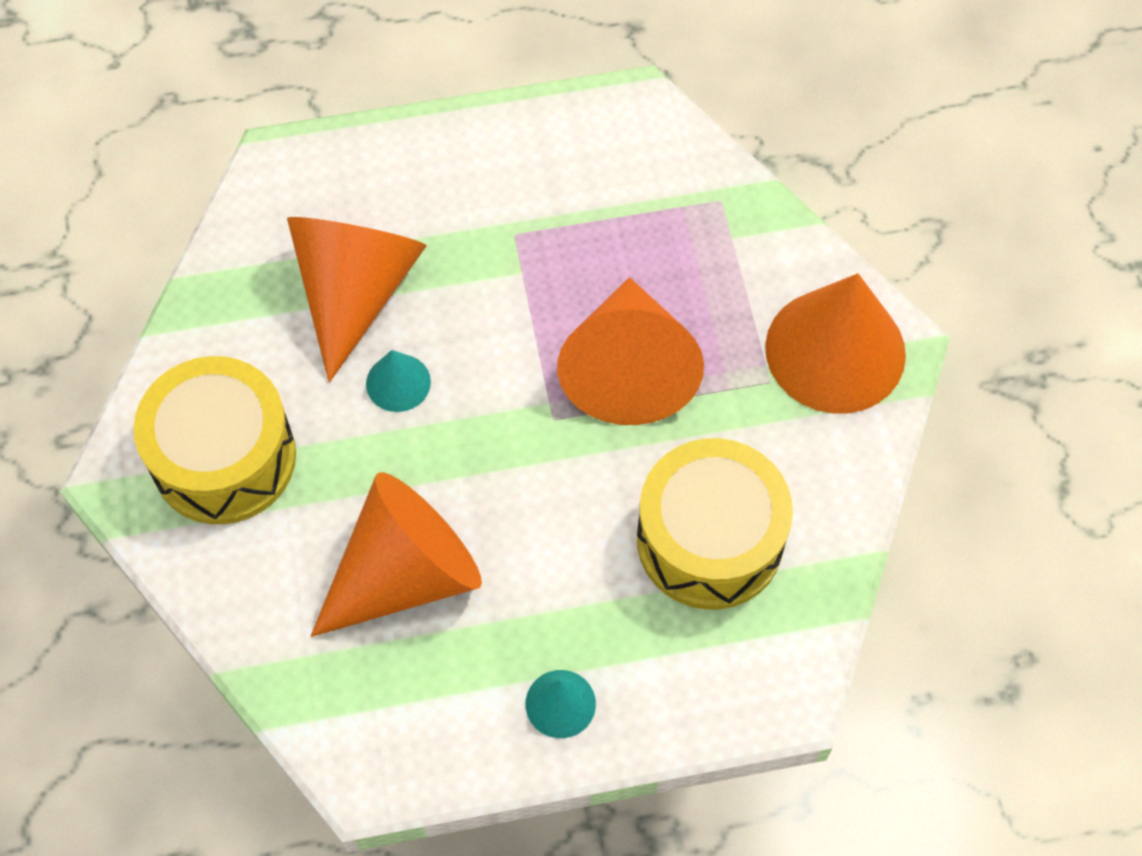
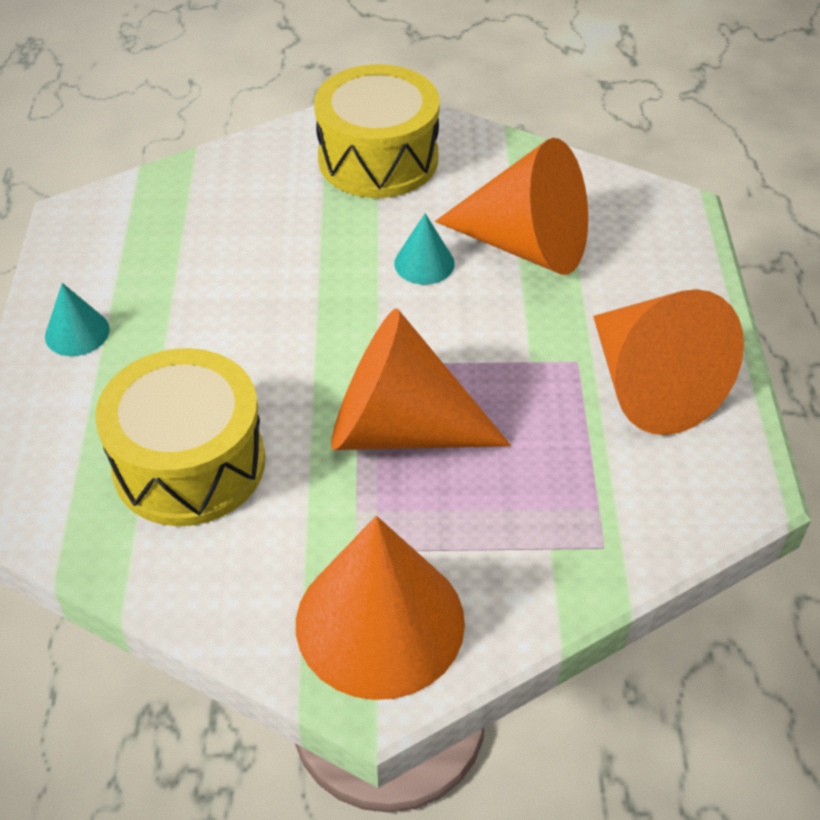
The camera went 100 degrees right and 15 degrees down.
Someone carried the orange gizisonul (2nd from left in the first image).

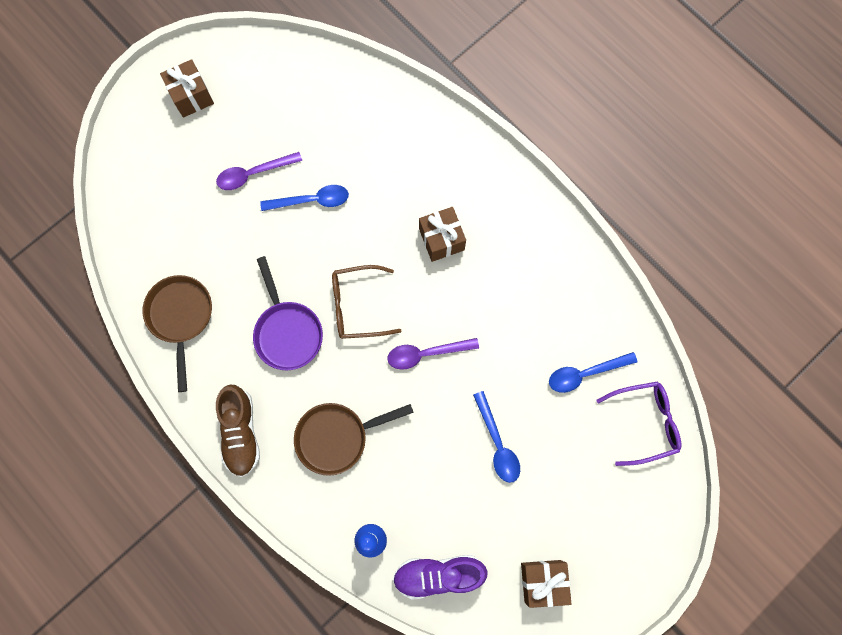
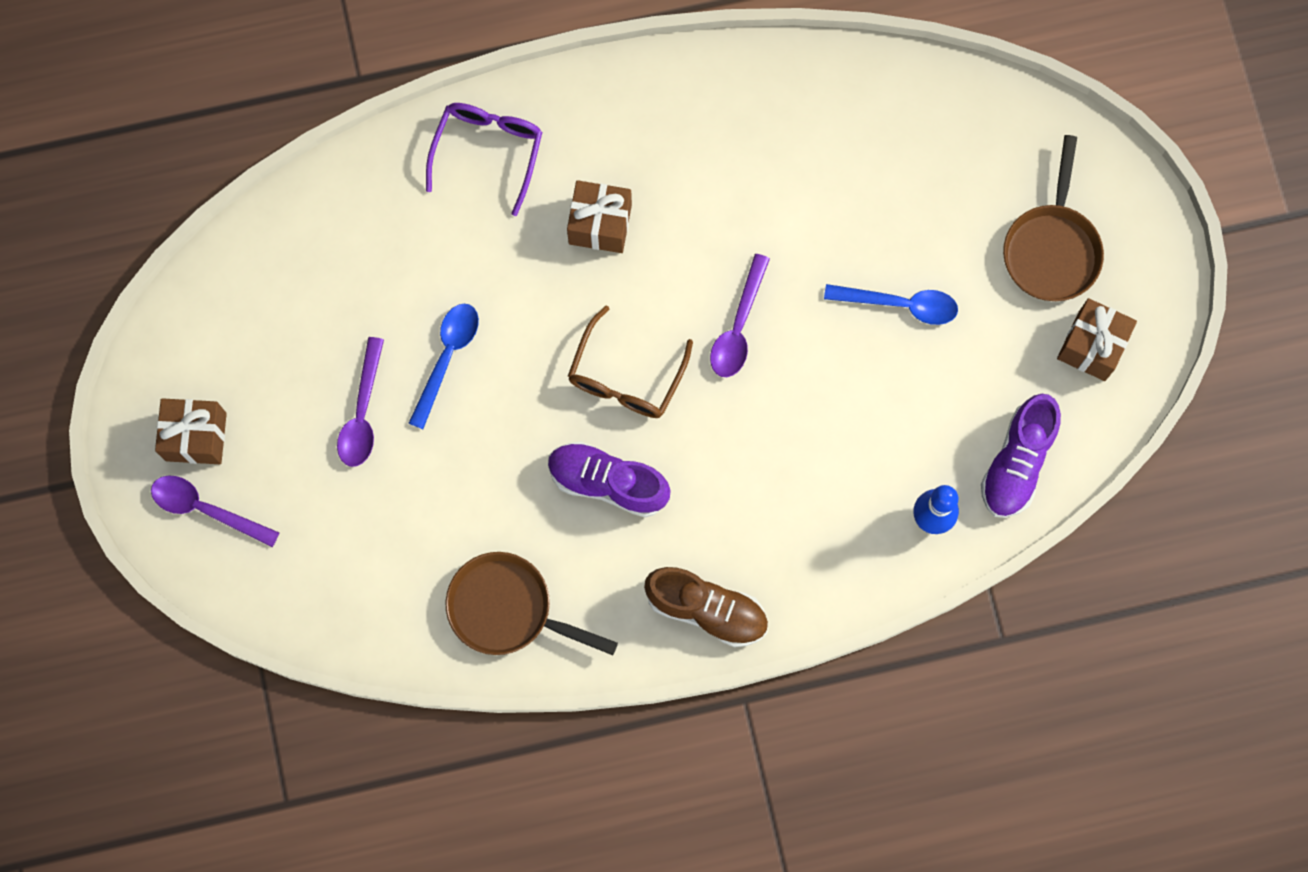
The camera went 60 degrees left and 0 degrees up.
Someone took away the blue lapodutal (3rd from left).
Someone put down the purple lapodutal (1st from left).
Someone carried the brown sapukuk (2nd from left).
Someone carried the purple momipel.
Someone swapped the purple sapukuk for the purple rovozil (1st from left).

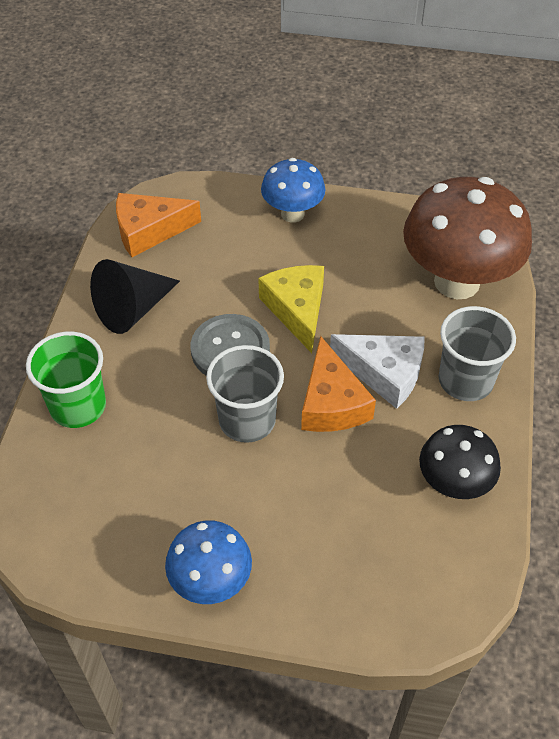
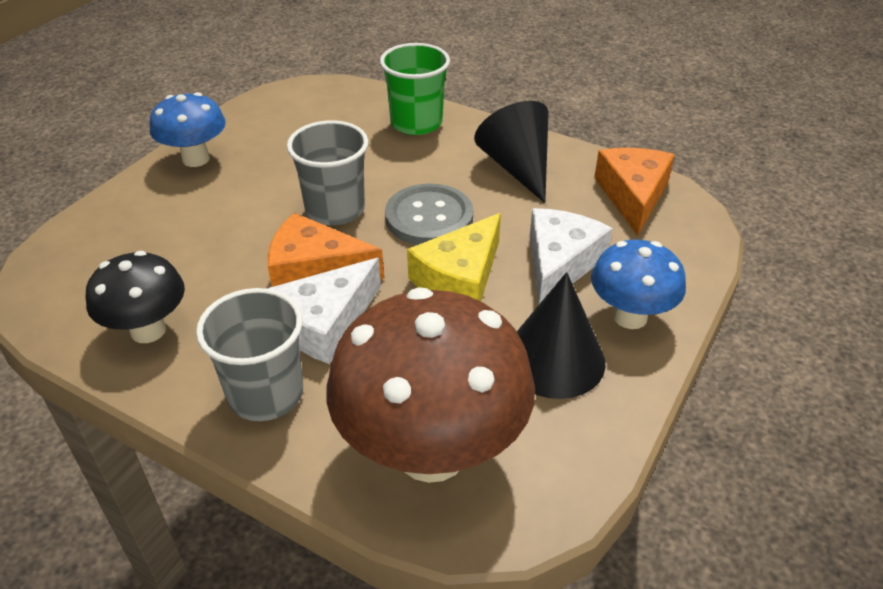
The camera went 110 degrees right and 10 degrees down.
Someone put down the black gizisonul (2nd from left).
Someone put down the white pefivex (2nd from left).
Someone rotated the yellow pefivex by 120 degrees clockwise.

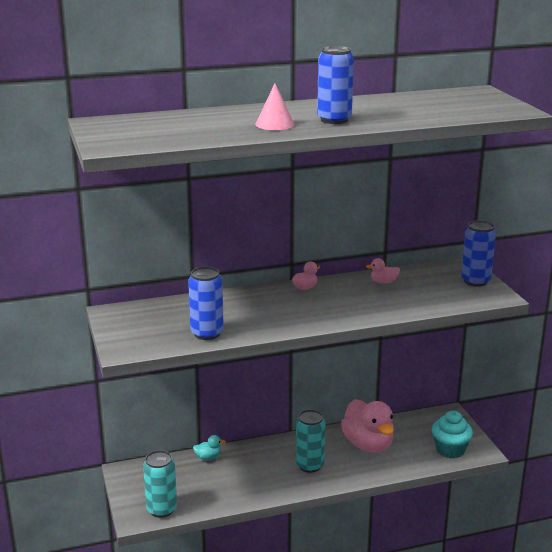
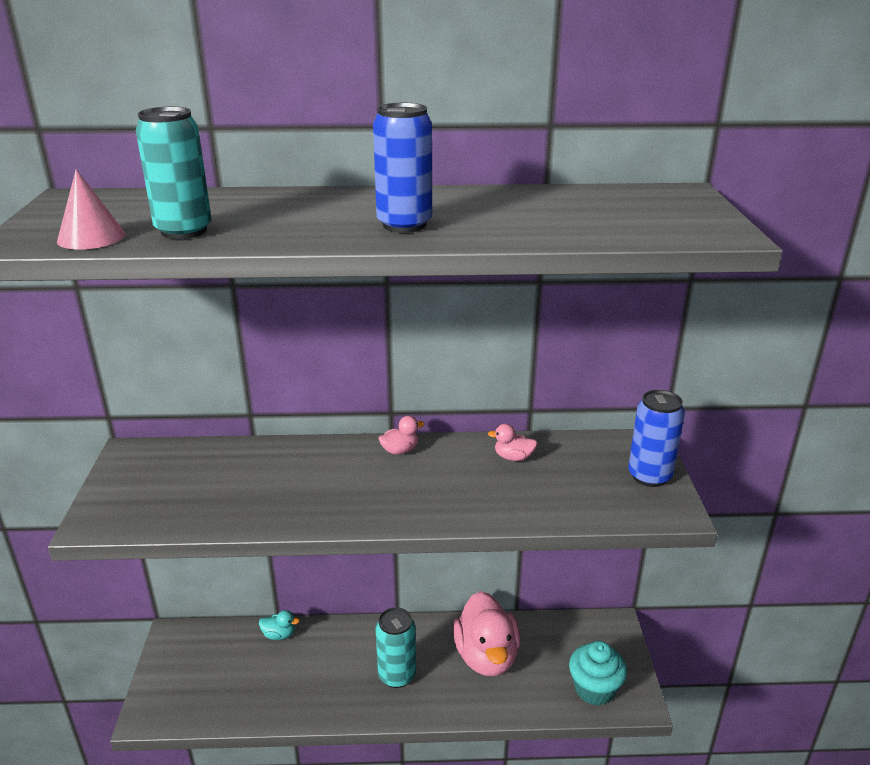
The camera went 15 degrees right and 5 degrees up.
Someone took away the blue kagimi (1st from left).
Someone carried the turquoise kagimi (1st from left).
Someone carried the pink gizisonul.

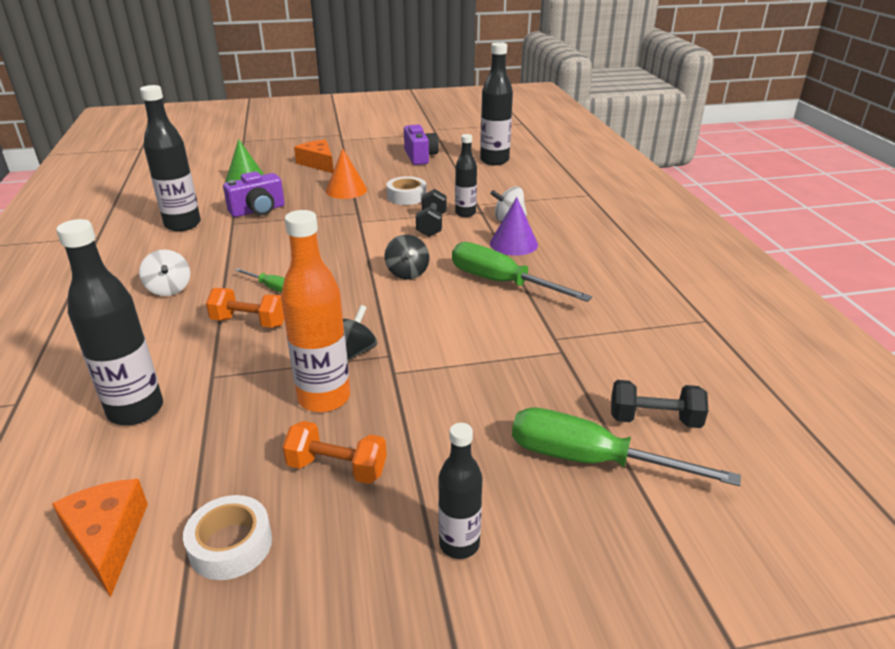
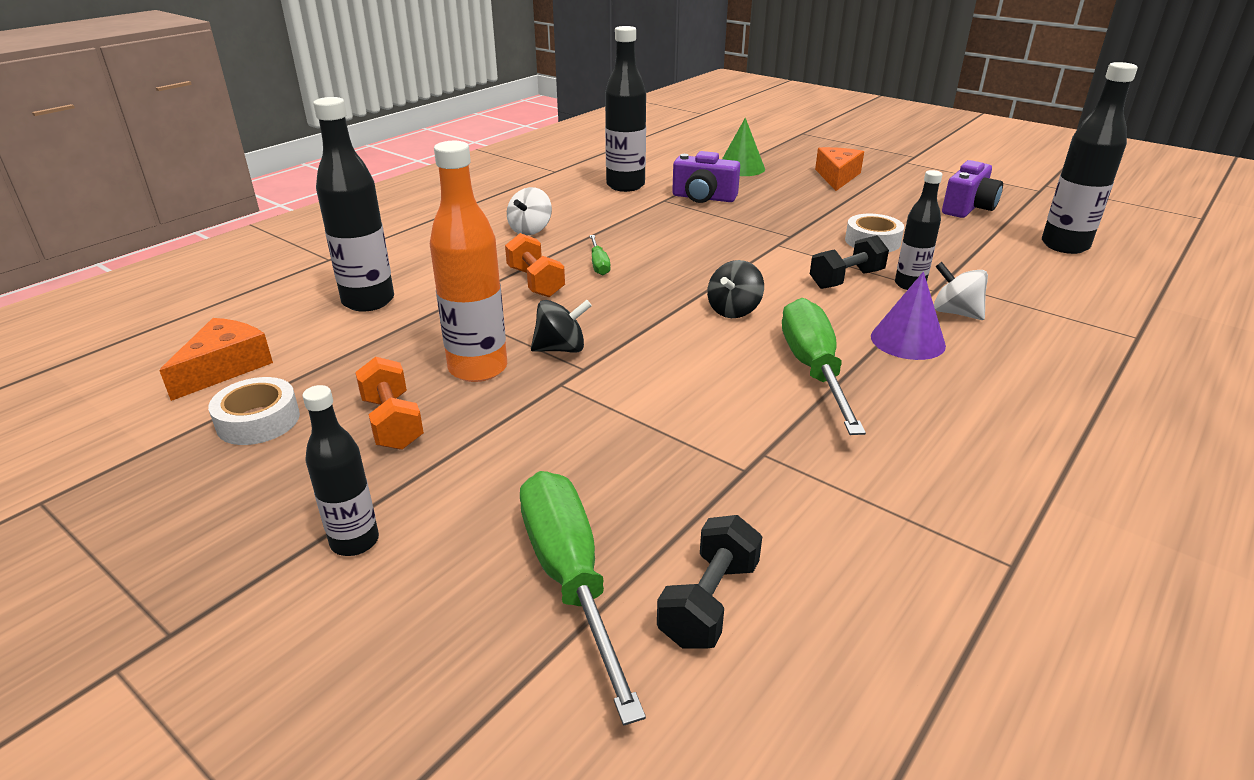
The camera went 50 degrees right and 0 degrees up.
Someone took away the orange gizisonul.
Someone rotated the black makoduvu (2nd from left in the first image) by 60 degrees clockwise.

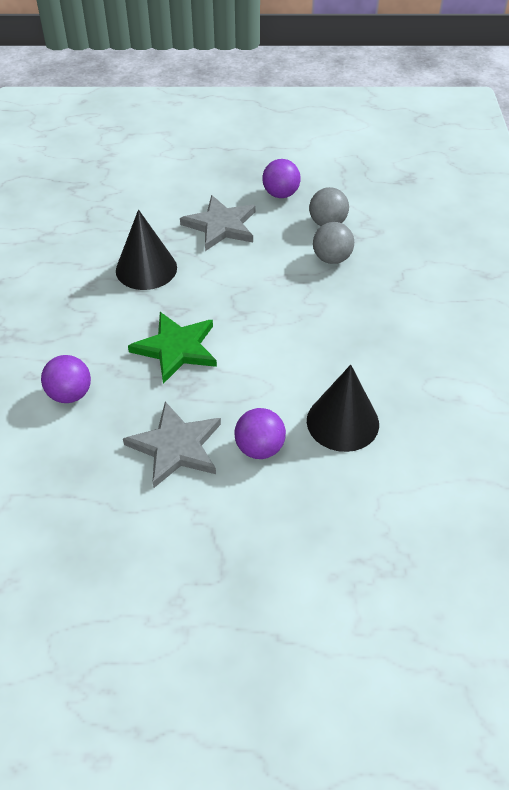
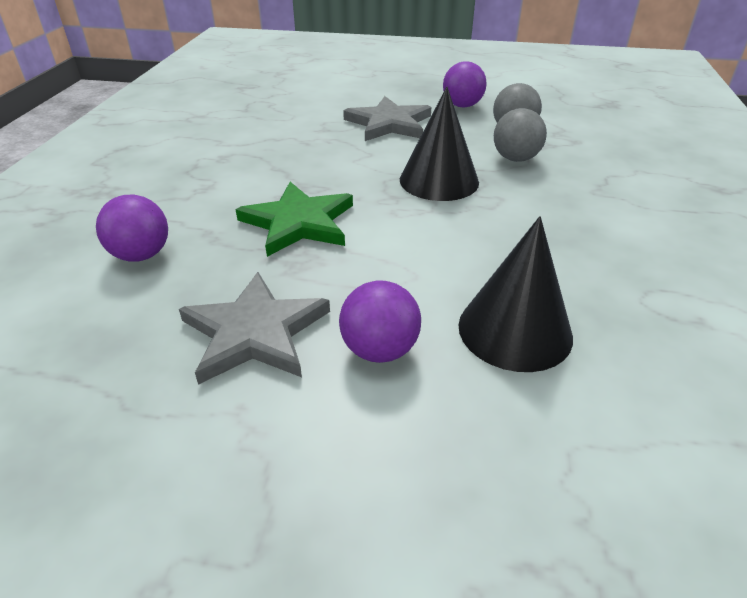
The camera went 10 degrees right and 10 degrees down.
Someone carried the black gizisonul (1st from left).

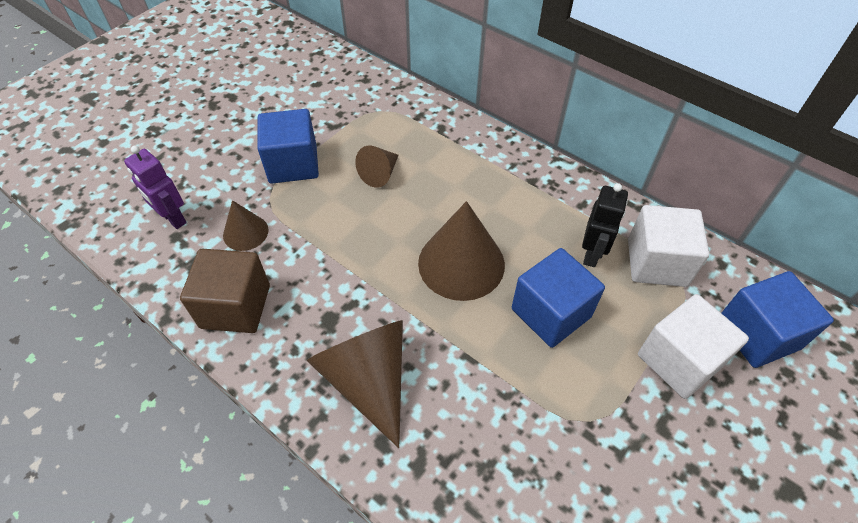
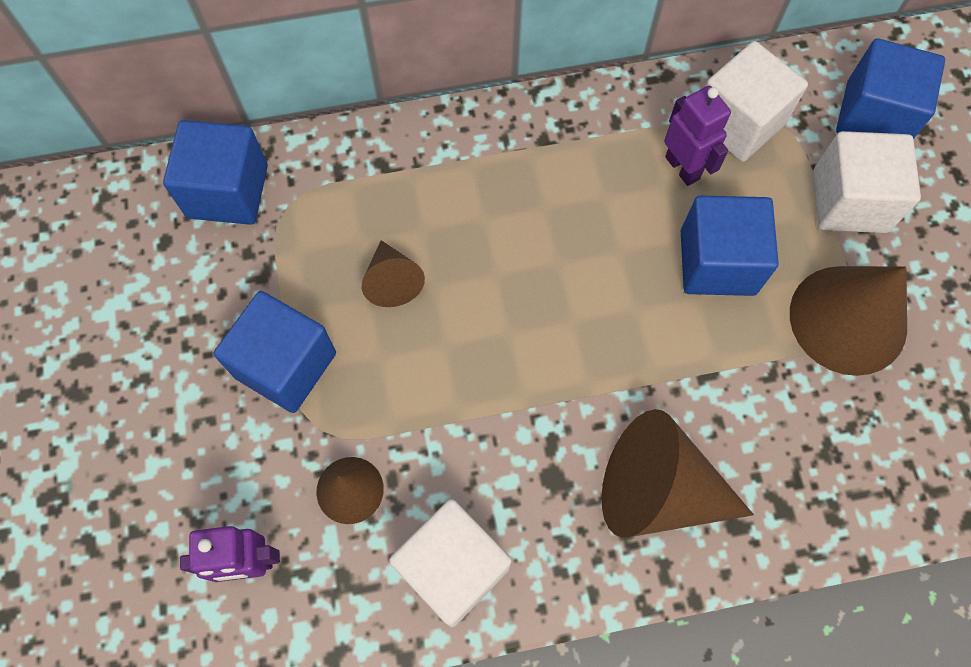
The camera went 50 degrees left and 15 degrees up.
Someone put down the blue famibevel (1st from left).
Someone carried the brown gizisonul (4th from left).
Someone repainted the brown famibevel, which became the white famibevel (1st from left).
Someone repainted the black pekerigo, which became the purple pekerigo (2nd from left).

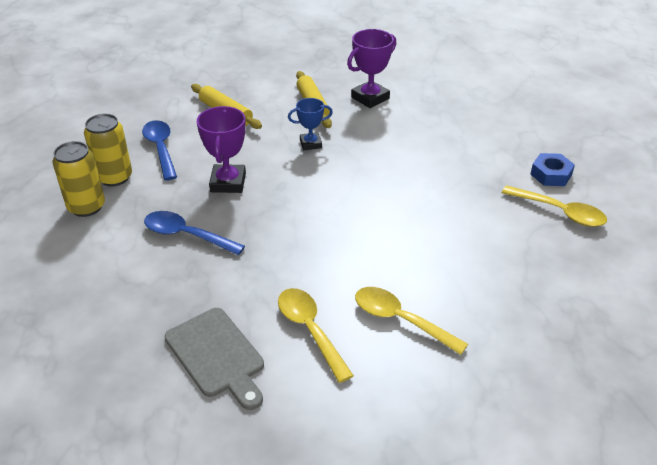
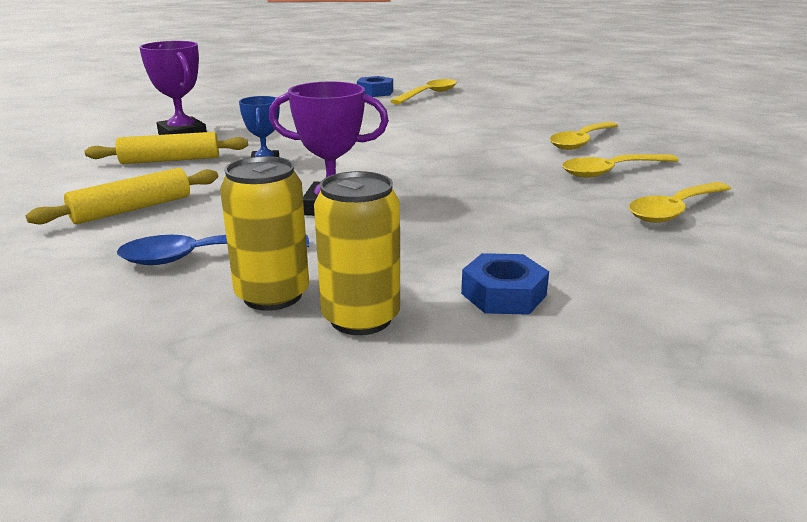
The camera went 85 degrees left and 15 degrees down.
Someone took away the blue lapodutal (2nd from left).
Someone put down the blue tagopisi (2nd from left).
Someone swapped the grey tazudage for the yellow lapodutal (4th from left).

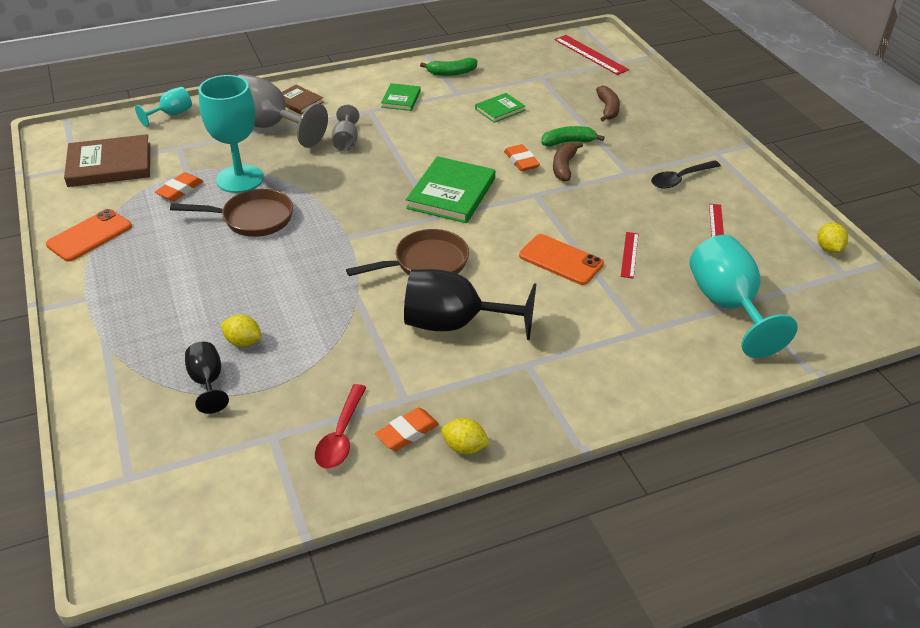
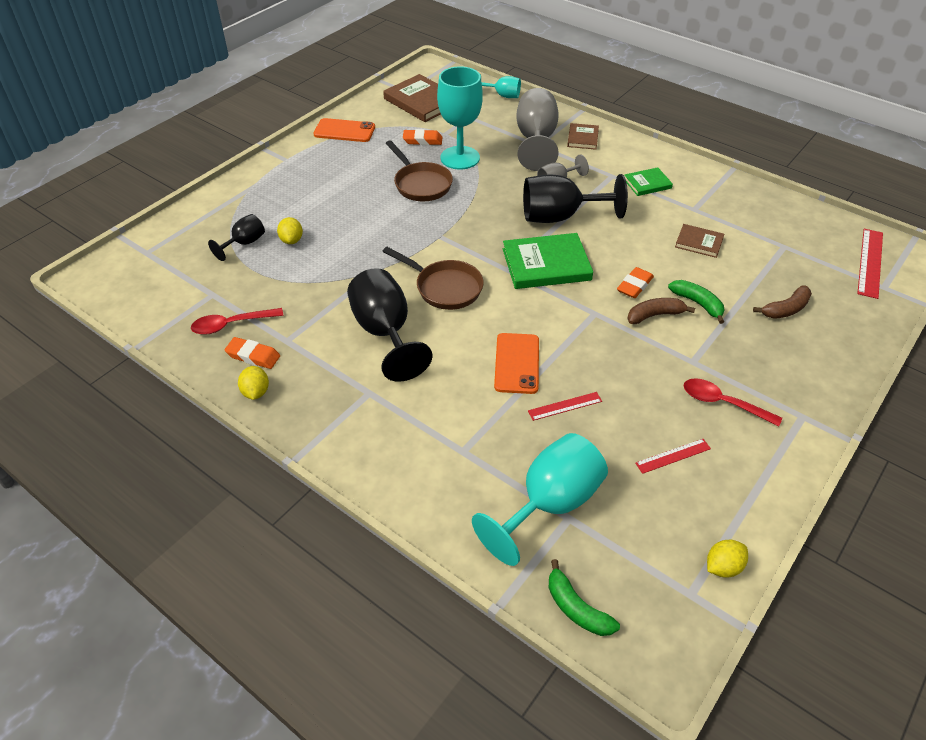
The camera went 60 degrees right and 5 degrees up.
Someone put down the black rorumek (3rd from left).
Someone carried the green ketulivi (1st from left).
Someone repainted the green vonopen (3rd from left), which became the brown vonopen (3rd from left).
Someone repainted the black lapodutal, which became the red lapodutal (2nd from left).

